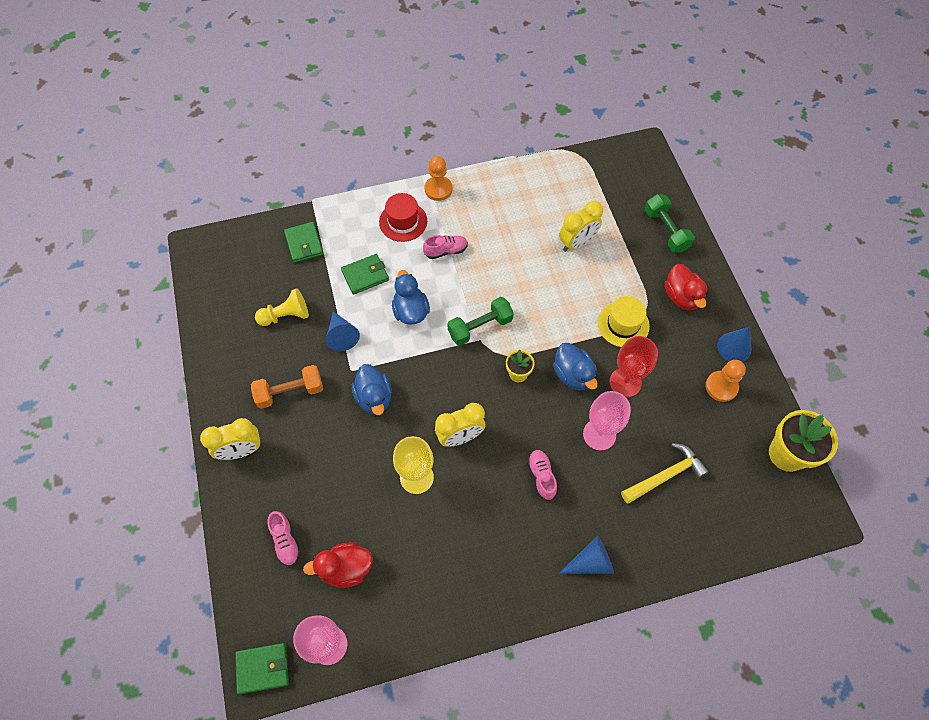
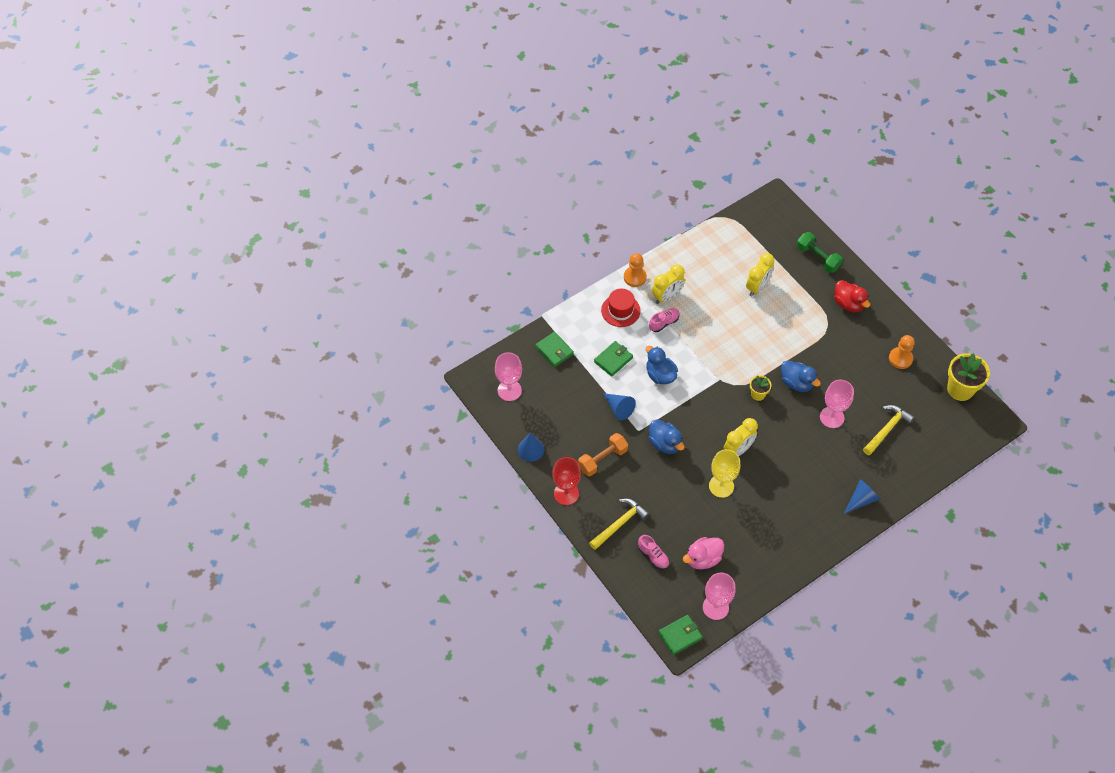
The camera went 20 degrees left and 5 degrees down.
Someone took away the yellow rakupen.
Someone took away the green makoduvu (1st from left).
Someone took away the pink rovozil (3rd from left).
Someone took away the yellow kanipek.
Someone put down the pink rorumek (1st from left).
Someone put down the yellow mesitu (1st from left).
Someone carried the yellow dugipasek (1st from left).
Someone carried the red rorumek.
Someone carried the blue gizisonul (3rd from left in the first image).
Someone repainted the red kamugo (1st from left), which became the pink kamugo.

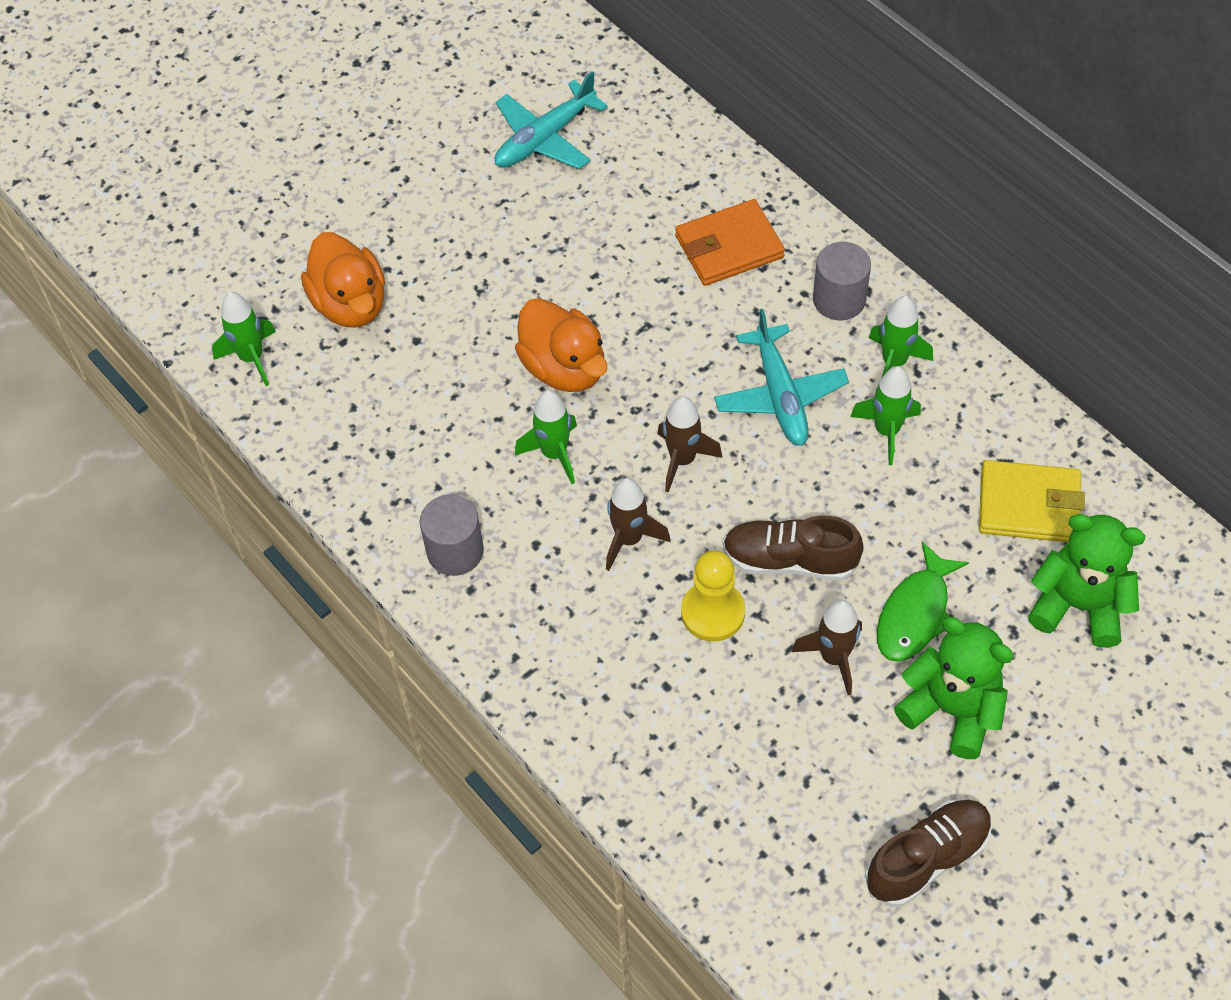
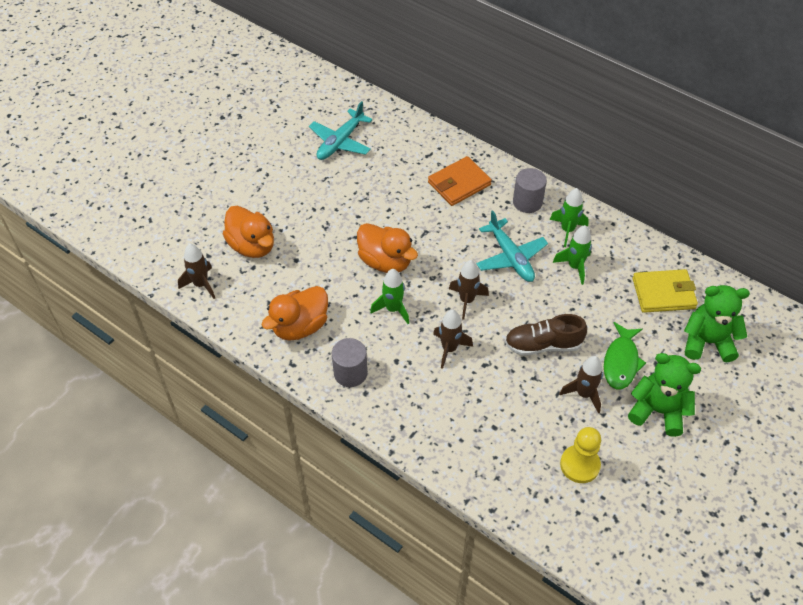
The camera went 15 degrees left and 5 degrees down.
Someone took away the brown rovozil (2nd from left).
Someone put down the orange kamugo (2nd from left).
Someone carried the yellow rakupen.
Someone repainted the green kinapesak (1st from left), which became the brown kinapesak (1st from left).

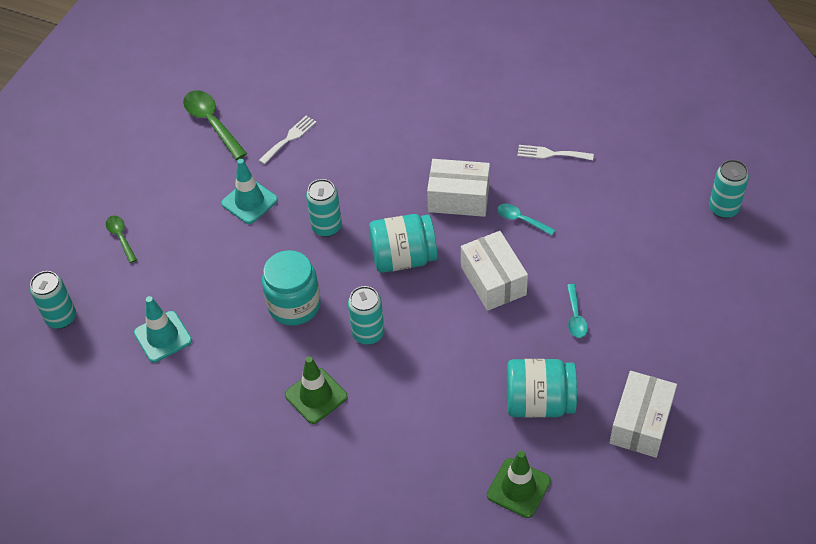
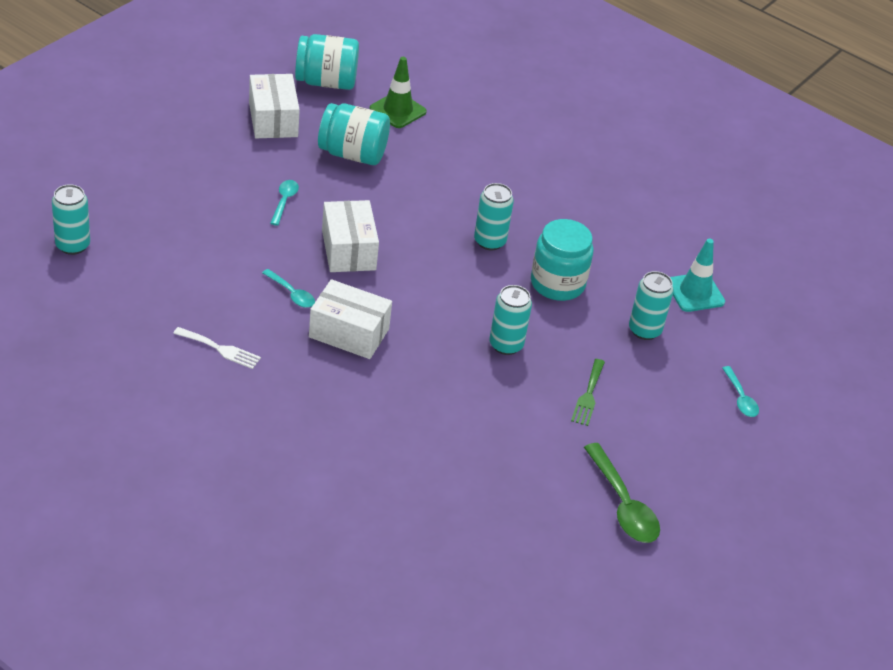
The camera went 175 degrees left and 10 degrees down.
Someone took away the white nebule (1st from left).
Someone took away the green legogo (1st from left).
Someone carried the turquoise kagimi (1st from left in the first image).
Someone carried the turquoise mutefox (2nd from left in the first image).
Someone swapped the turquoise legogo (2nd from left) for the green nebule.
Someone repainted the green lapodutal (1st from left), which became the turquoise lapodutal (3rd from left).
Someone rotated the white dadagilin (3rd from left in the first image) by 45 degrees counterclockwise.

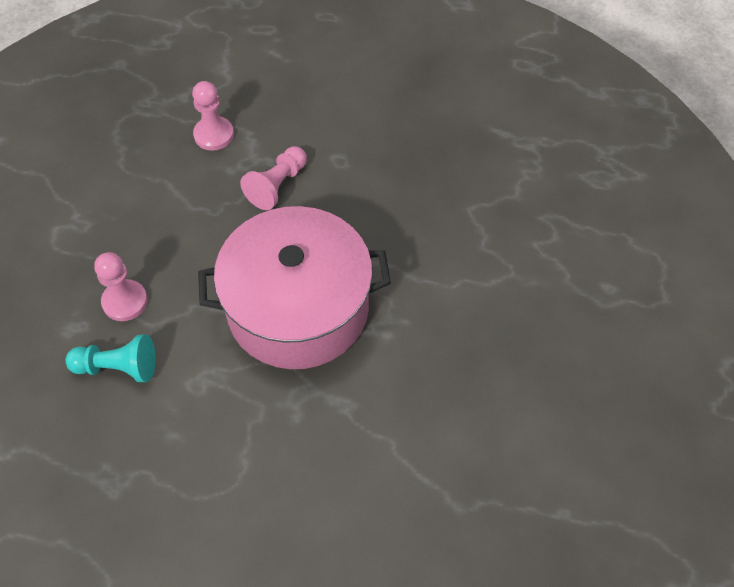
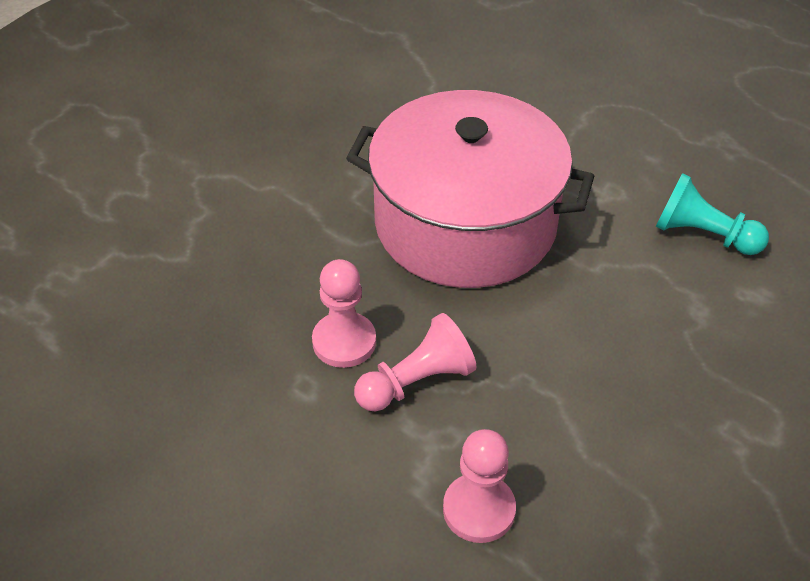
The camera went 155 degrees left and 10 degrees down.
Someone carried the pink rakupen (1st from left).

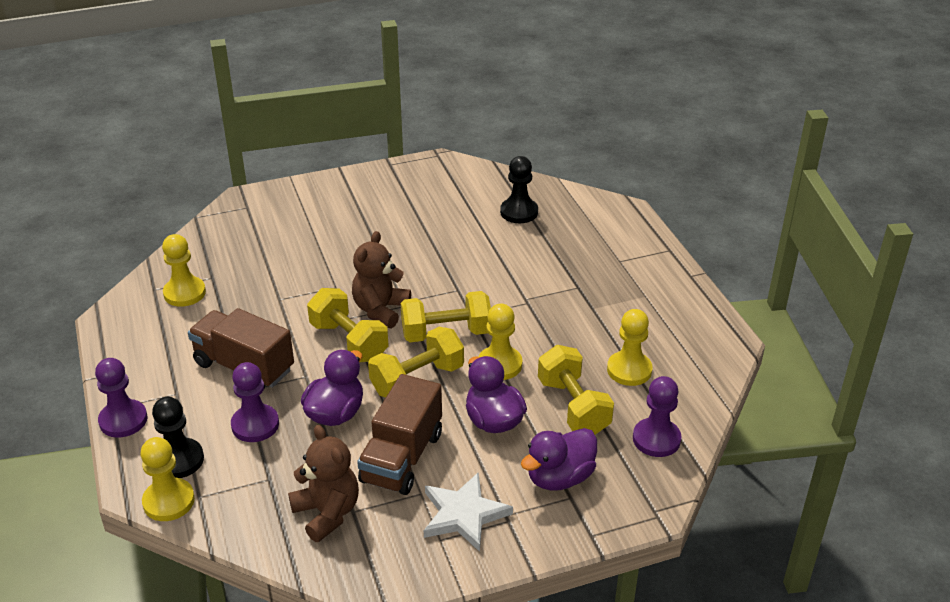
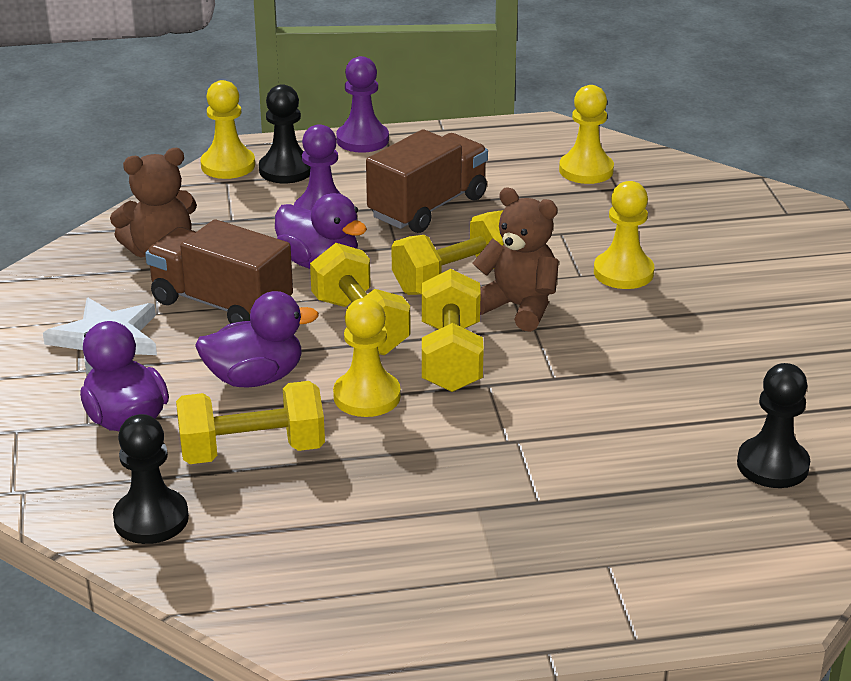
The camera went 100 degrees right and 5 degrees down.
Someone carried the yellow rakupen (4th from left).
Someone repainted the purple rakupen (3rd from left), which became the black rakupen (1st from left).

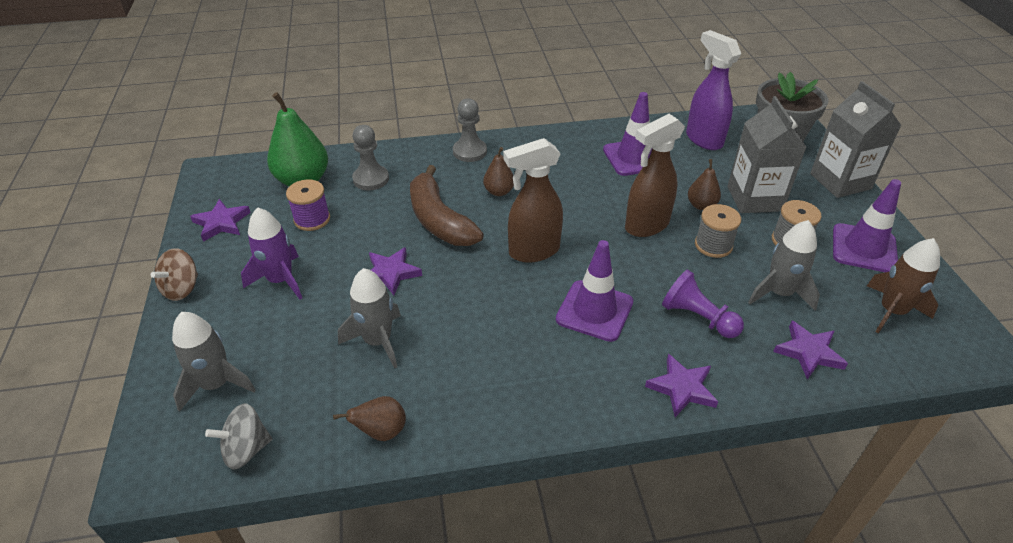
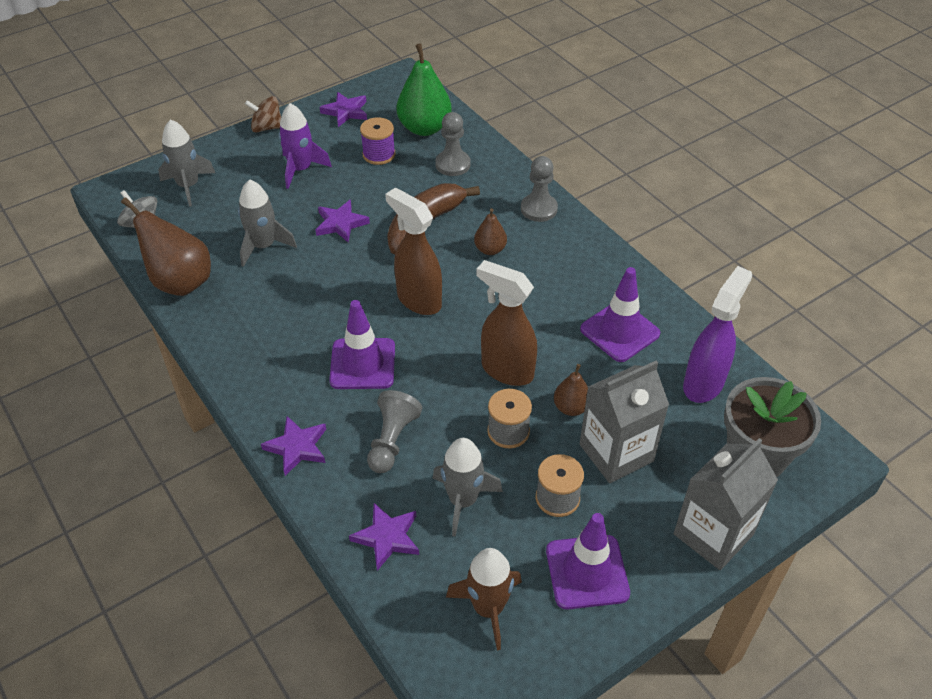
The camera went 65 degrees right and 5 degrees up.
Someone repainted the purple rakupen, which became the grey rakupen (1st from left).
Someone scaled the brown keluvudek (1st from left) by 1.88.

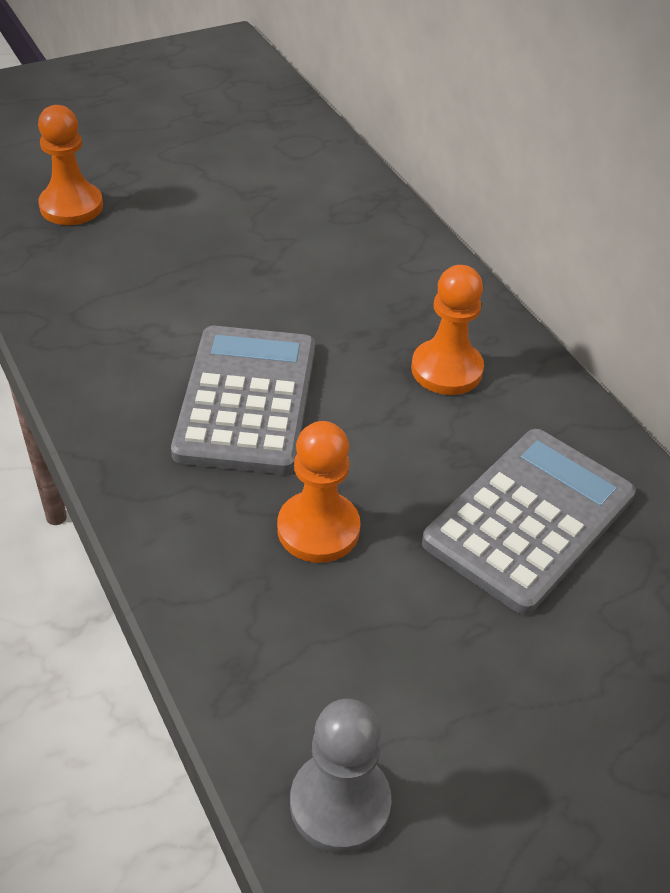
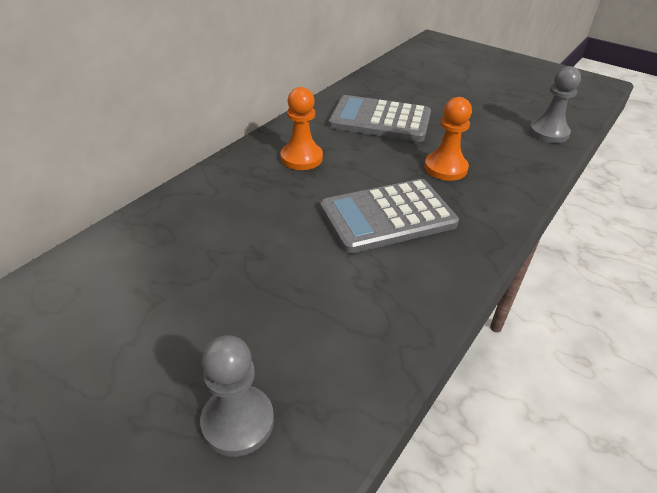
The camera went 115 degrees left and 5 degrees down.
Someone repainted the orange rakupen (1st from left), which became the grey rakupen (1st from left).

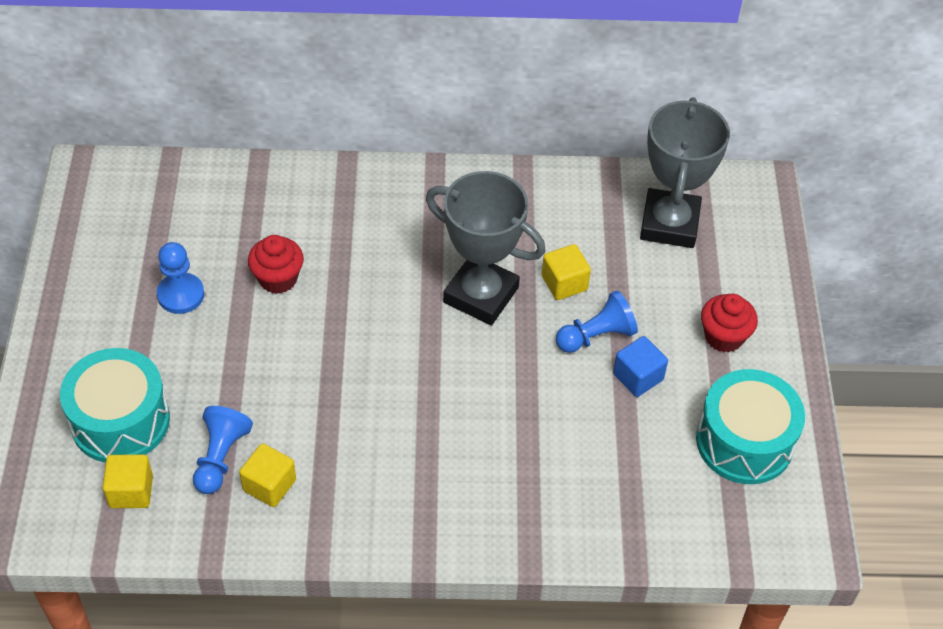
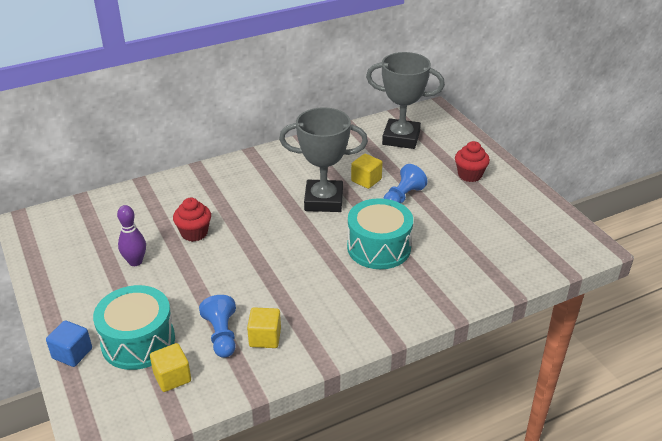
The camera went 25 degrees left and 15 degrees down.
Someone carried the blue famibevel.
Someone carried the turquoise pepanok (2nd from left).
Someone swapped the blue rakupen (1st from left) for the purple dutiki.
Someone rotated the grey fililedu (2nd from left) by 60 degrees counterclockwise.

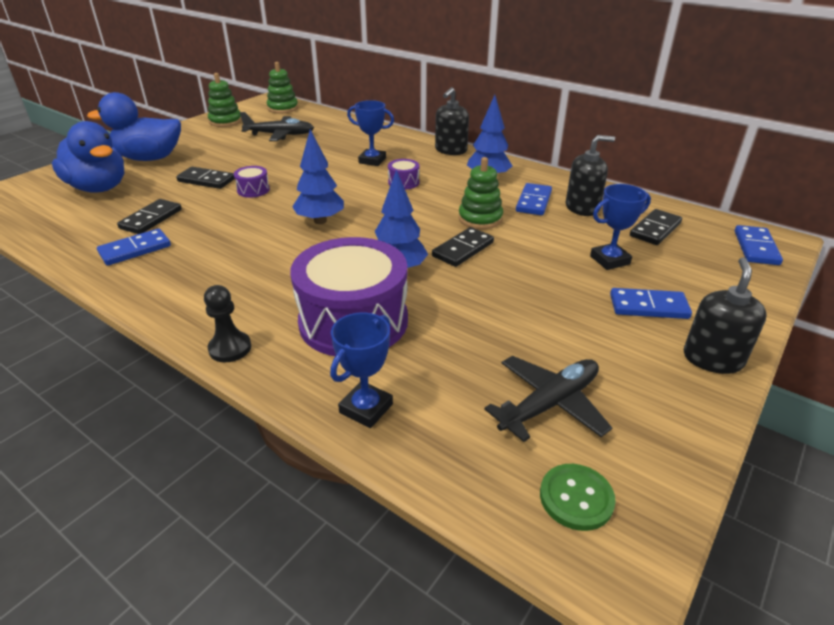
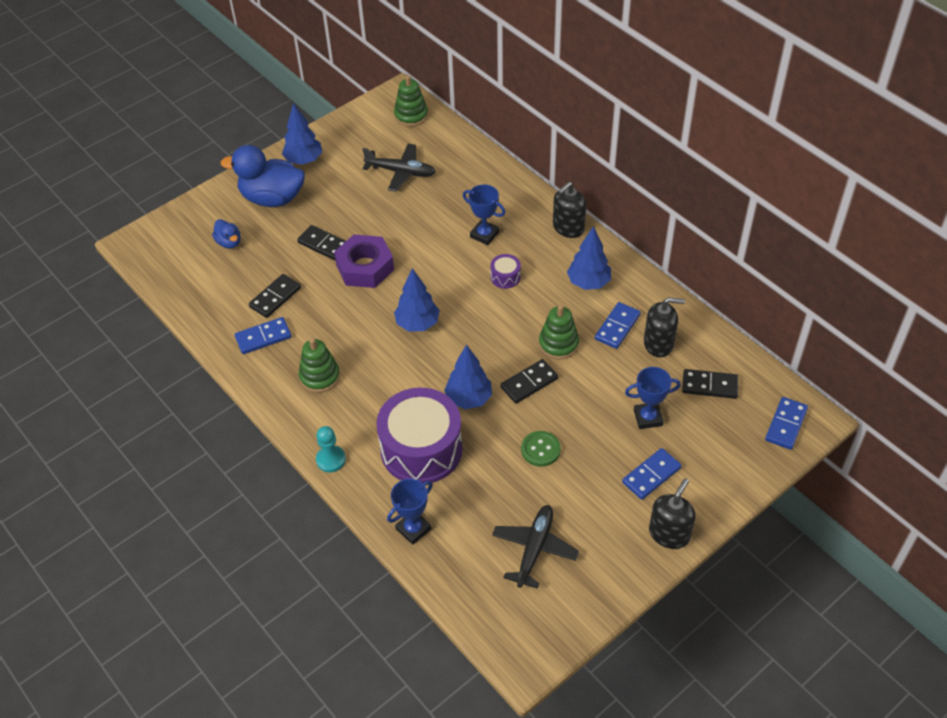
The camera went 15 degrees right and 15 degrees up.
Someone put down the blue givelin (1st from left).
Someone carried the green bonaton (1st from left).
Someone carried the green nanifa.
Someone swapped the purple pepanok (1st from left) for the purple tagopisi.
Someone repainted the black rakupen, which became the turquoise rakupen.
Someone rotated the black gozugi (2nd from left) by 45 degrees counterclockwise.
Someone rotated the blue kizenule (3rd from left) by 60 degrees counterclockwise.
Someone rotated the black kizenule (4th from left) by 45 degrees clockwise.
Someone scaled the blue kamugo (1st from left) by 0.48.

